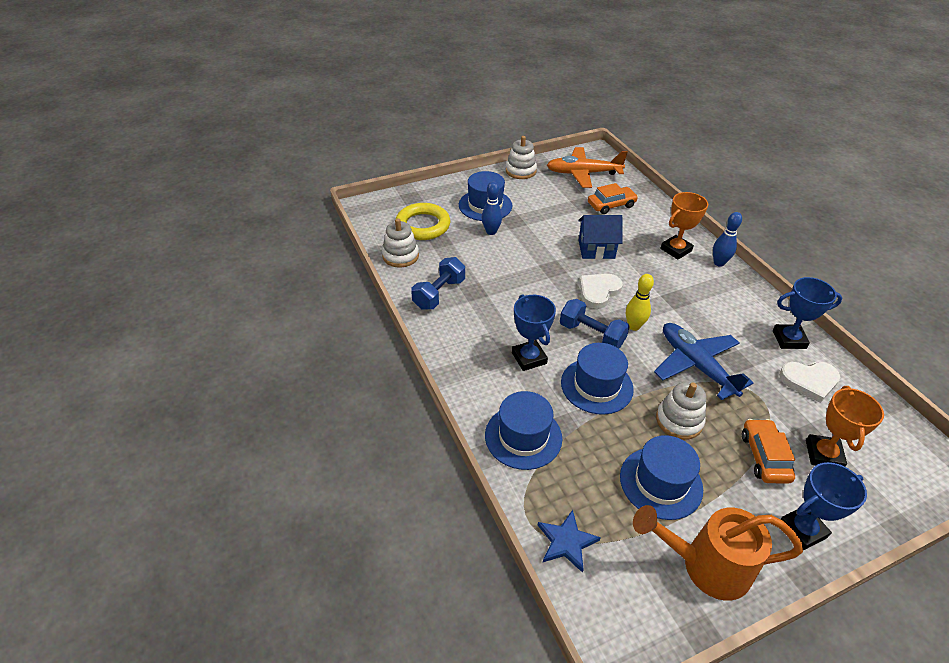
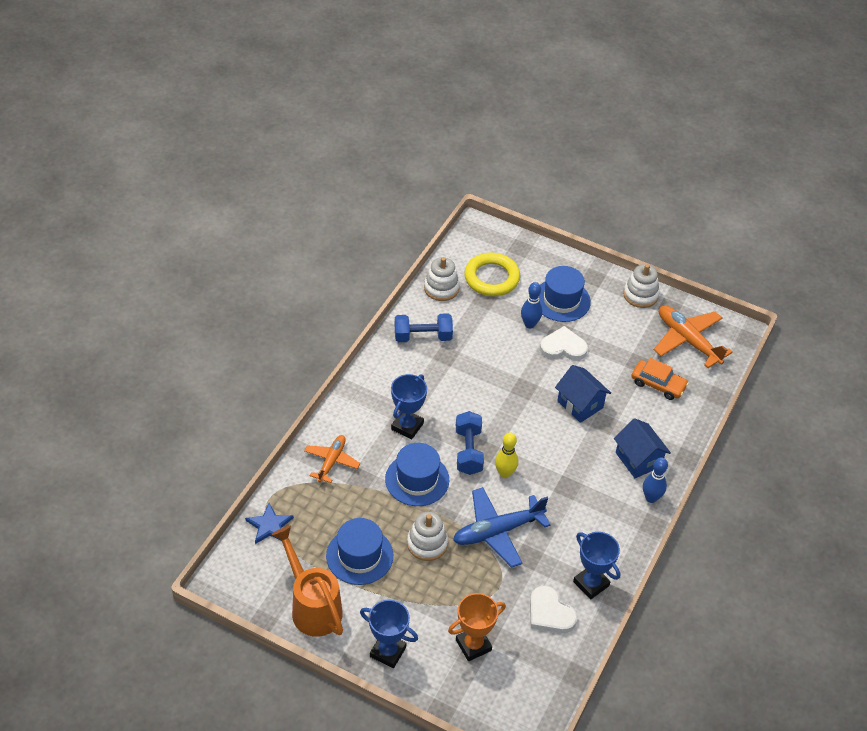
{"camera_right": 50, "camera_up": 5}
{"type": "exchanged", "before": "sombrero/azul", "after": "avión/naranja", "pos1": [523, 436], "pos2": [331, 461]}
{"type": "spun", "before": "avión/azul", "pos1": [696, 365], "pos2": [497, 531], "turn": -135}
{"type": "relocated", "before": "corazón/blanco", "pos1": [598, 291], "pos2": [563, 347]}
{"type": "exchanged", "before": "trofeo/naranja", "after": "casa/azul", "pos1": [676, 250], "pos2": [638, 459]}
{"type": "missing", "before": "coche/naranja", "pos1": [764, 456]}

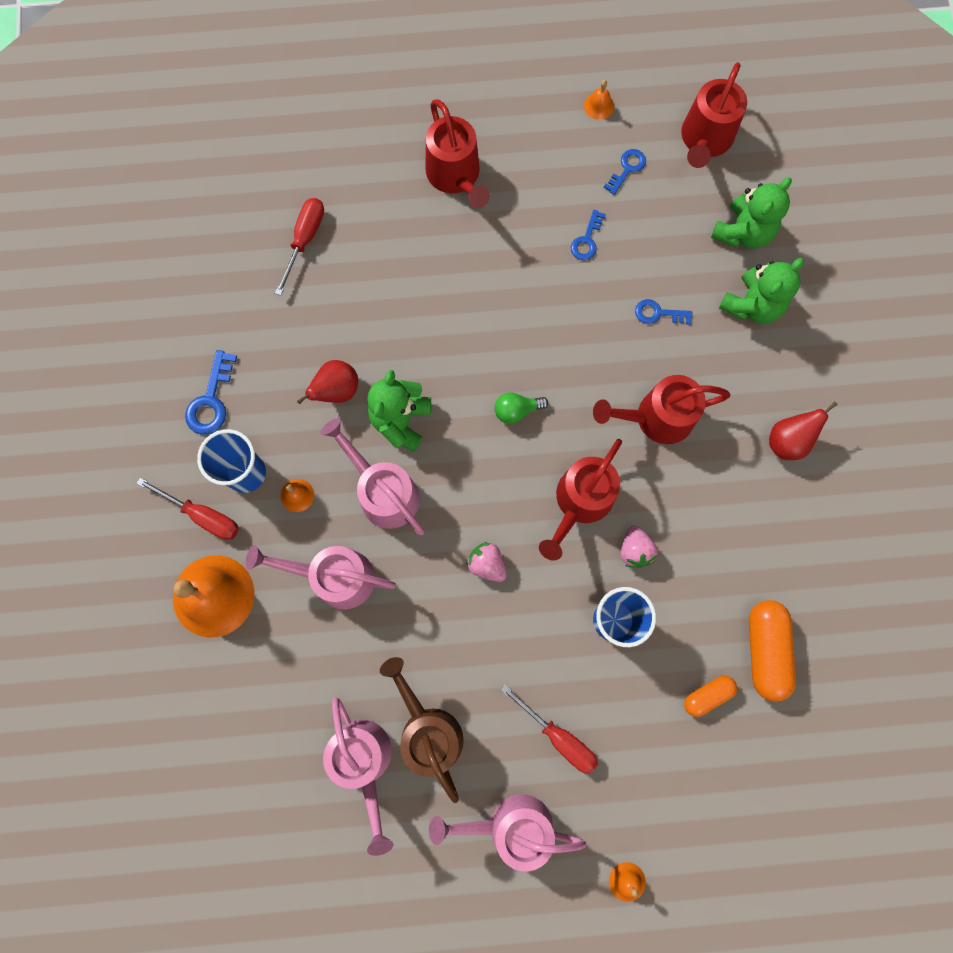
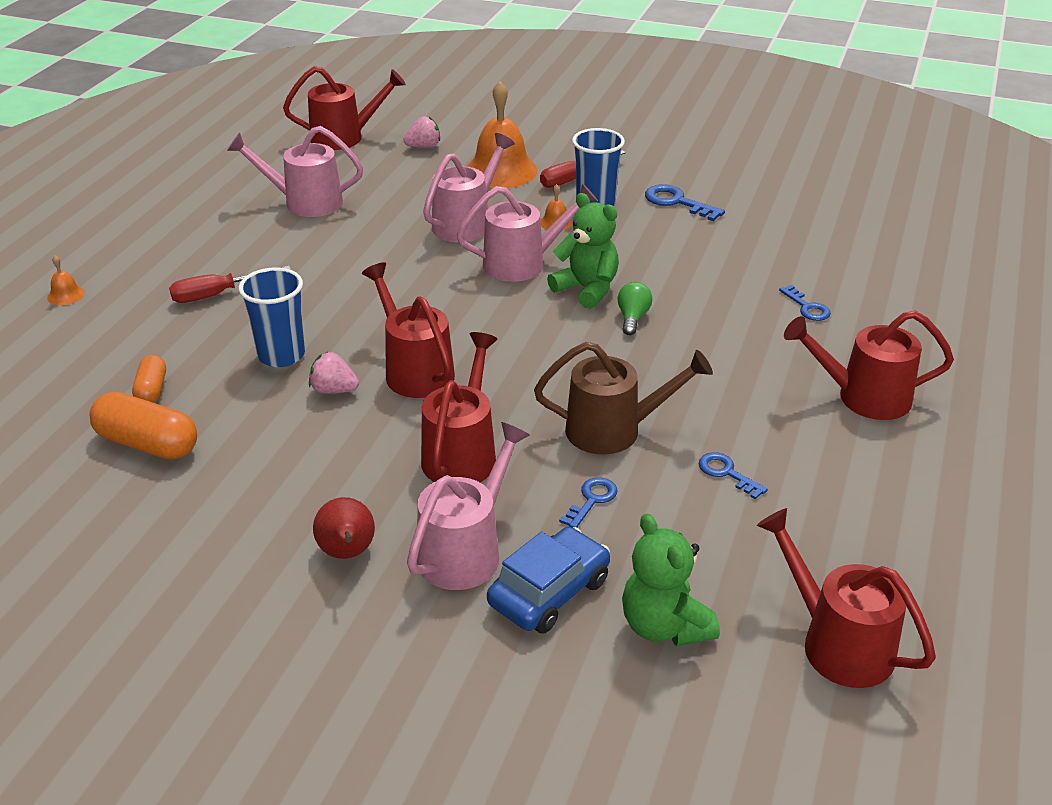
{"camera_right": 115, "camera_up": -40}
{"type": "appeared", "after": "regadera/rojo", "pos2": [345, 137]}
{"type": "relocated", "before": "fresa/rosa", "pos1": [487, 564], "pos2": [424, 147]}
{"type": "relocated", "before": "regadera/rosa", "pos1": [510, 826], "pos2": [466, 550]}
{"type": "exchanged", "before": "osito/verde", "after": "coche/azul", "pos1": [752, 305], "pos2": [549, 592]}
{"type": "relocated", "before": "regadera/marrón", "pos1": [427, 729], "pos2": [615, 430]}
{"type": "relocated", "before": "bombilla/verde", "pos1": [516, 410], "pos2": [632, 318]}
{"type": "relocated", "before": "llave/azul", "pos1": [627, 169], "pos2": [807, 307]}
{"type": "missing", "before": "destornillador/rojo", "pos1": [305, 240]}
{"type": "missing", "before": "pera/rojo", "pos1": [336, 390]}
{"type": "missing", "before": "campana/naranja", "pos1": [599, 106]}

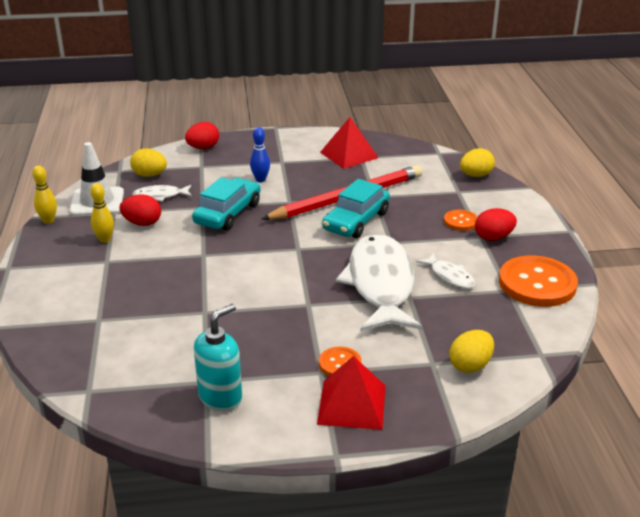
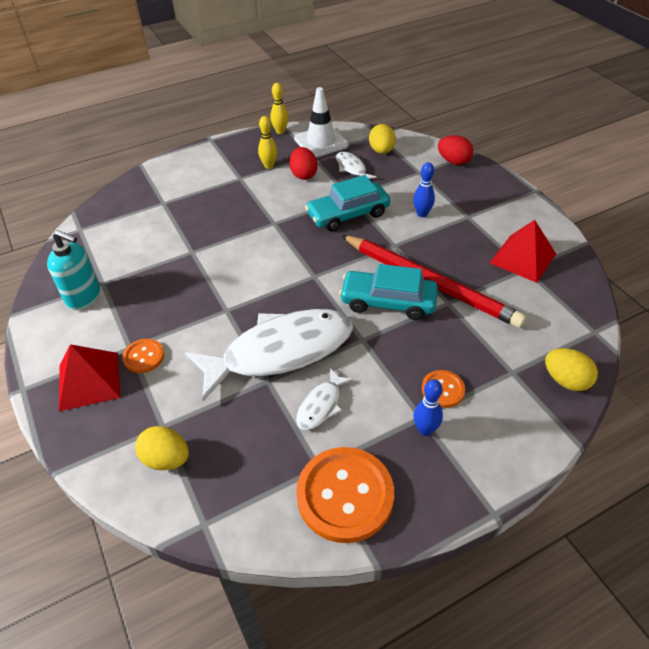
{"camera_right": 70, "camera_up": 15}
{"type": "spun", "before": "coche/turquesa", "pos1": [228, 213], "pos2": [348, 214], "turn": 150}
{"type": "exchanged", "before": "huevo/rojo", "after": "bolo/azul", "pos1": [493, 237], "pos2": [425, 430]}

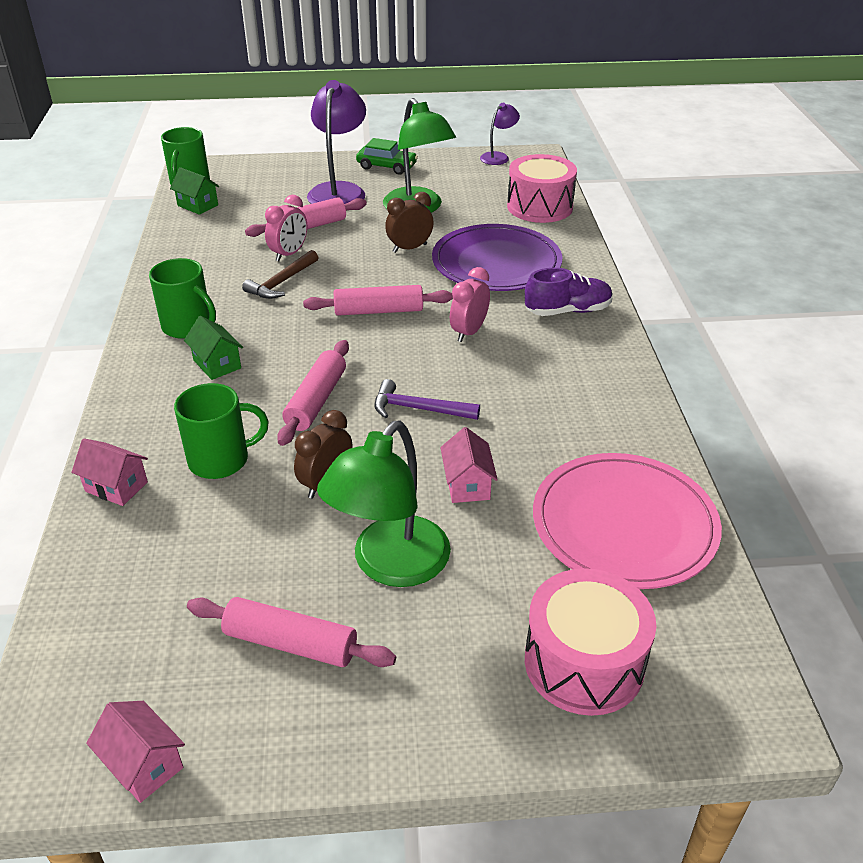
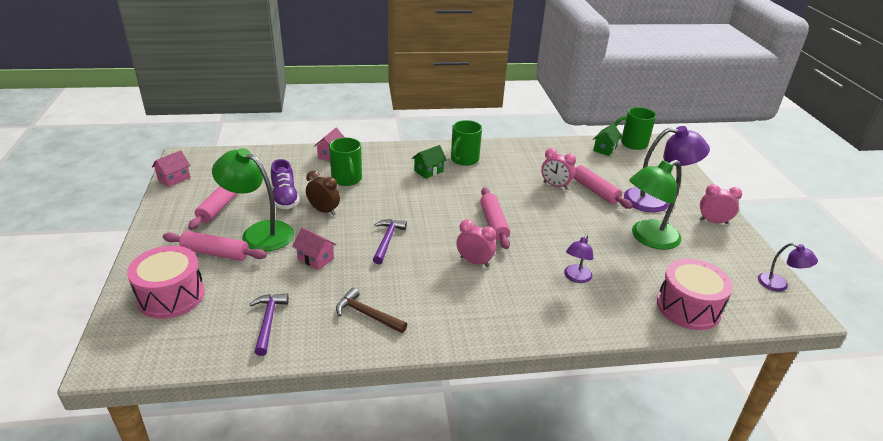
{"camera_right": 85, "camera_up": -5}
{"type": "relocated", "before": "rodillo/rosa", "pos1": [316, 401], "pos2": [215, 253]}
{"type": "exchanged", "before": "plato/rosa", "after": "martillo/morado", "pos1": [624, 524], "pos2": [268, 322]}
{"type": "relocated", "before": "zapato/morado", "pos1": [568, 311], "pos2": [285, 198]}
{"type": "spun", "before": "casa/rosa", "pos1": [467, 484], "pos2": [315, 259], "turn": 45}
{"type": "relocated", "before": "martillo/marrón", "pos1": [282, 282], "pos2": [367, 314]}
{"type": "exchanged", "before": "plato/morado", "after": "lámpara/morado", "pos1": [496, 263], "pos2": [576, 278]}
{"type": "exchanged", "before": "coche/verde", "after": "despertador/rosa", "pos1": [387, 167], "pos2": [713, 221]}
{"type": "missing", "before": "despertador/marrón", "pos1": [409, 248]}

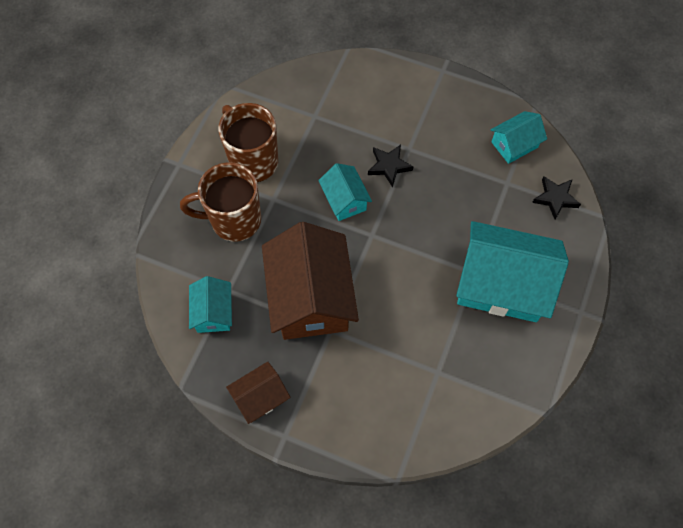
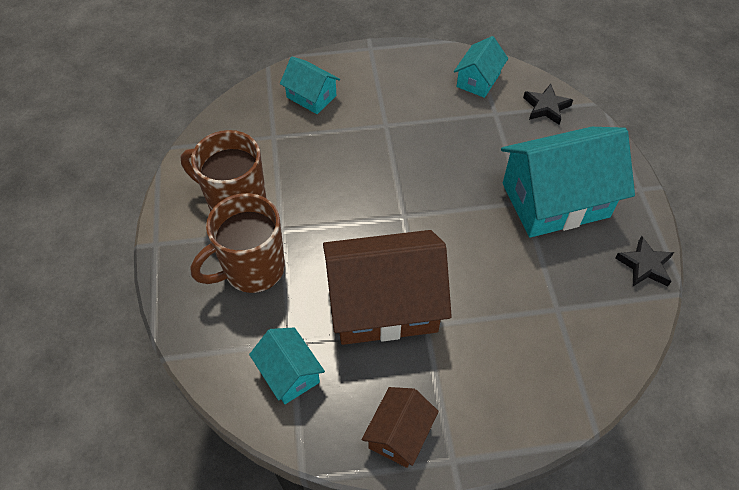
{"camera_right": -30, "camera_up": -10}
{"type": "relocated", "before": "casa/turquesa", "pos1": [344, 200], "pos2": [311, 96]}
{"type": "spun", "before": "casa/marrón", "pos1": [310, 297], "pos2": [384, 304], "turn": -60}
{"type": "relocated", "before": "estrella/negro", "pos1": [389, 166], "pos2": [644, 265]}

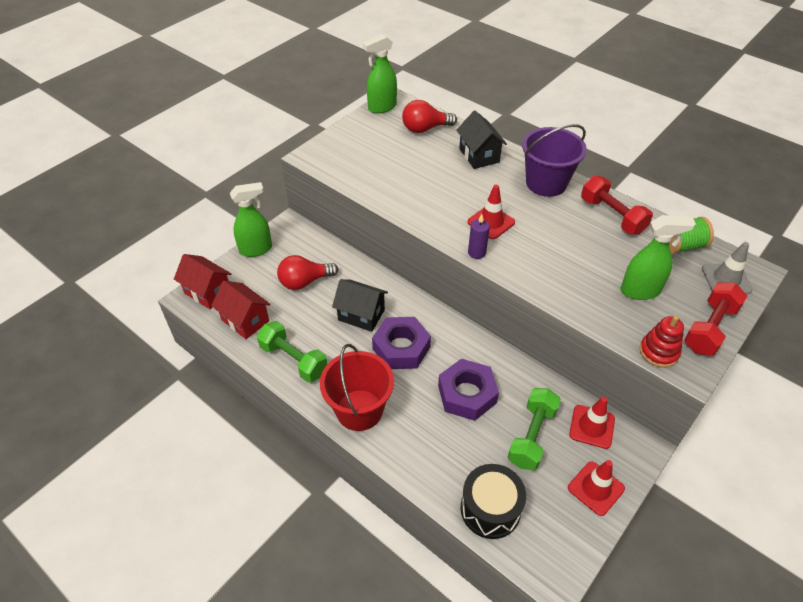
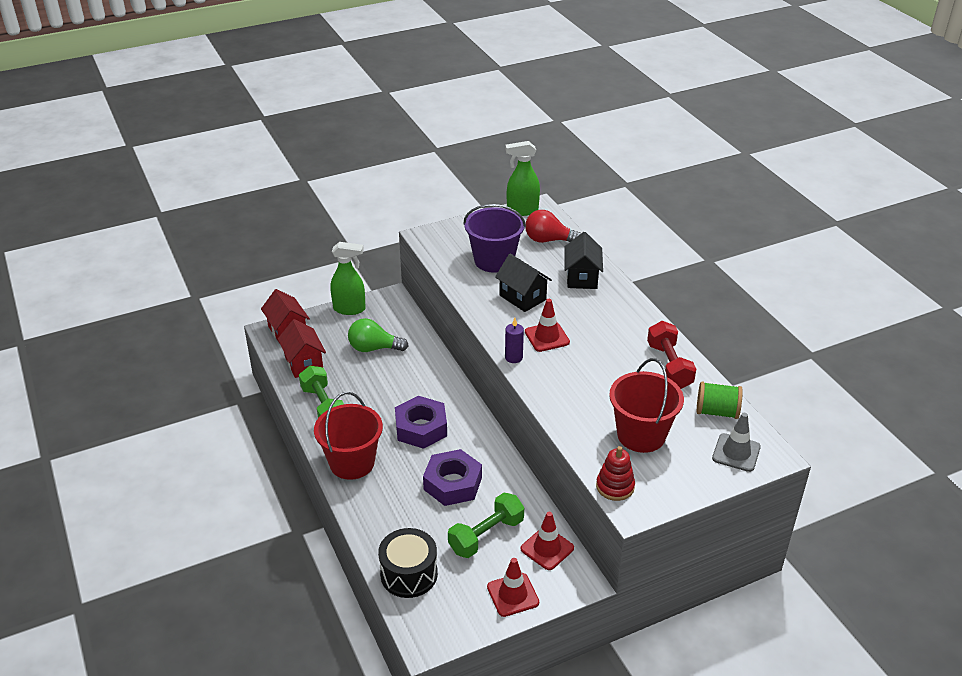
{"camera_right": 25, "camera_up": -10}
{"type": "colour", "before": "bombilla/rojo", "after": "bombilla/verde", "pos1": [304, 282], "pos2": [374, 348]}
{"type": "relocated", "before": "balde/morado", "pos1": [546, 183], "pos2": [494, 260]}
{"type": "relocated", "before": "casa/negro", "pos1": [361, 315], "pos2": [522, 297]}
{"type": "exchanged", "before": "pulverizador/verde", "after": "balde/rojo", "pos1": [640, 291], "pos2": [641, 435]}
{"type": "missing", "before": "mancuerna/rojo", "pos1": [709, 328]}

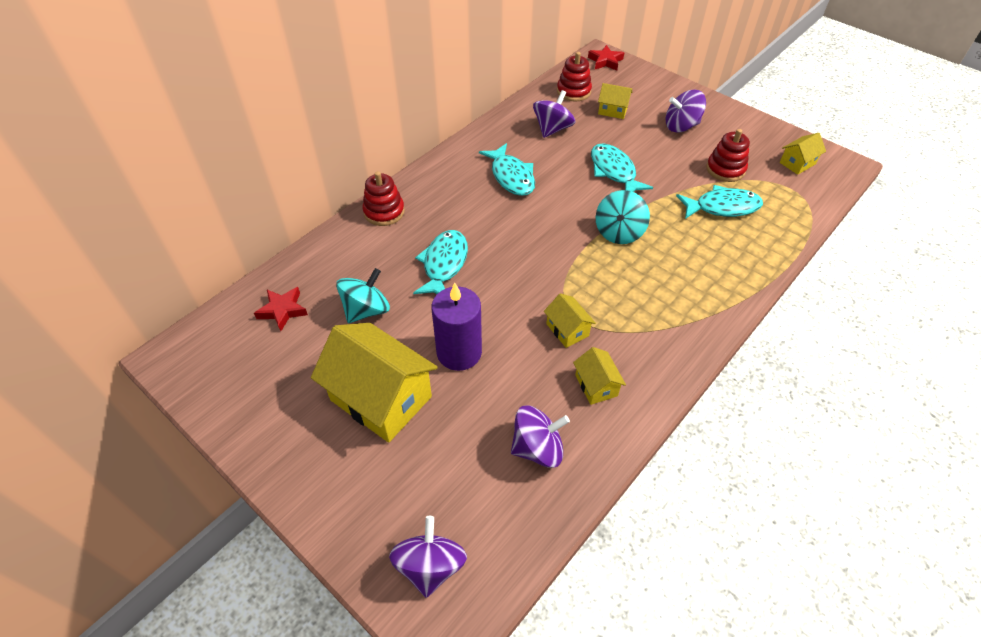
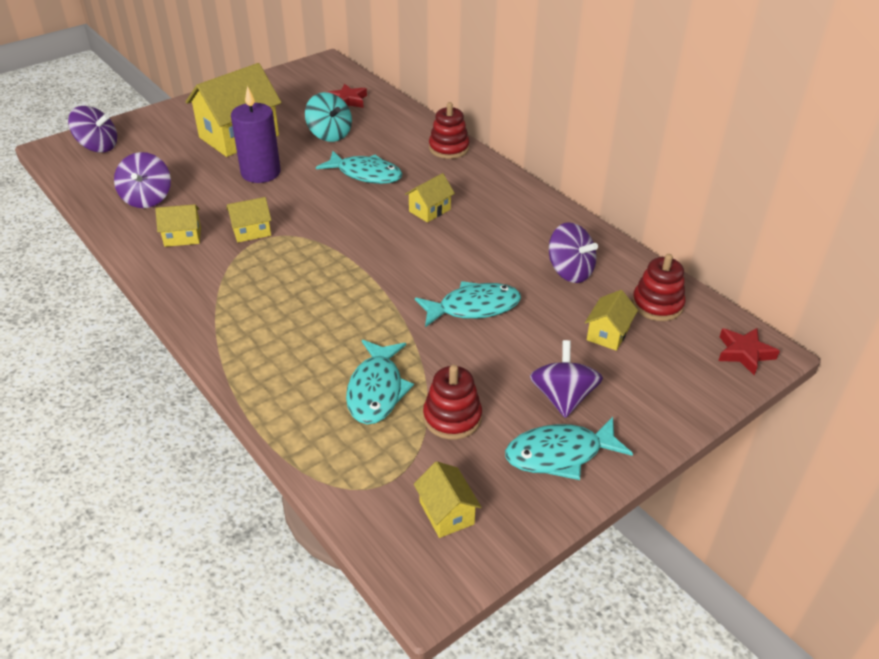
{"camera_right": 100, "camera_up": -10}
{"type": "appeared", "after": "casa/amarillo", "pos2": [429, 210]}
{"type": "relocated", "before": "pez/turquesa", "pos1": [511, 176], "pos2": [559, 454]}
{"type": "missing", "before": "peonza/turquesa", "pos1": [619, 232]}

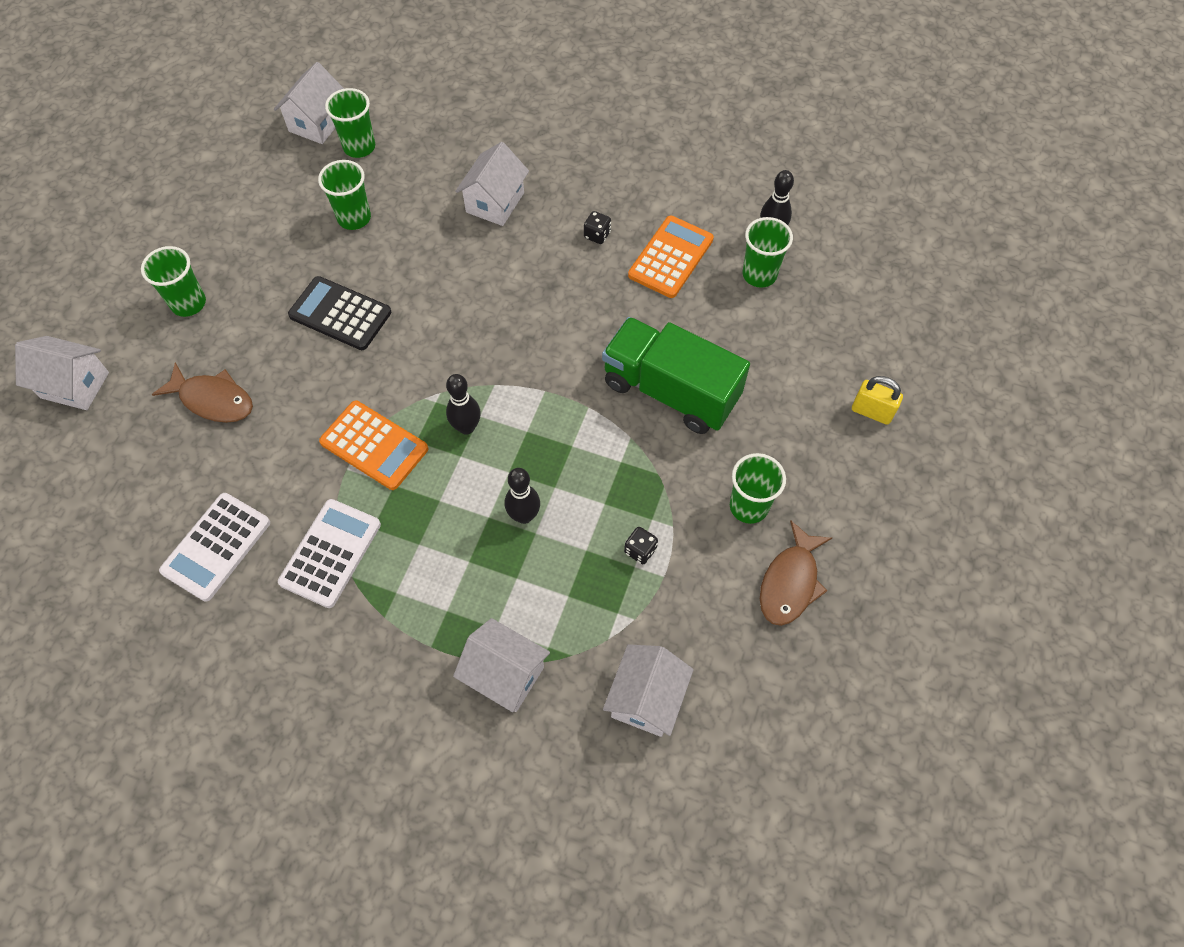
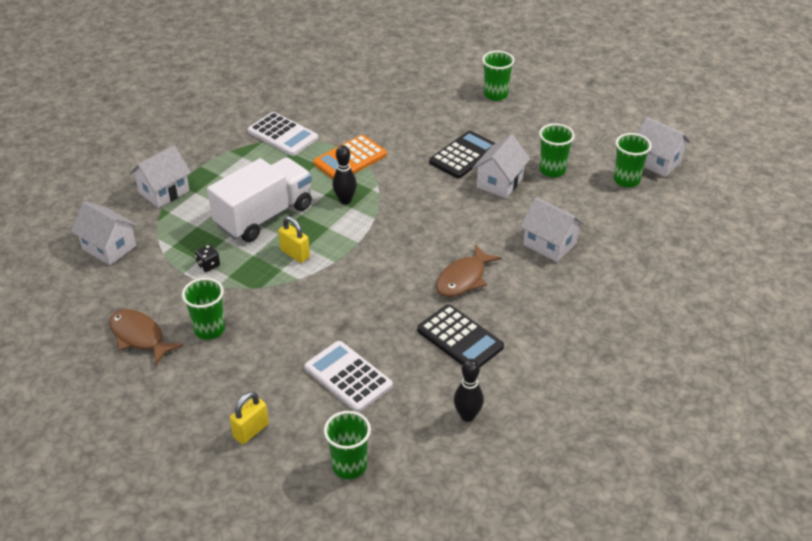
{"camera_right": 105, "camera_up": -20}
{"type": "exchanged", "before": "bolo/negro", "after": "camión/blanco", "pos1": [524, 516], "pos2": [264, 216]}
{"type": "appeared", "after": "candado/amarillo", "pos2": [295, 254]}
{"type": "relocated", "before": "calculadora/blanco", "pos1": [216, 547], "pos2": [348, 377]}
{"type": "relocated", "before": "vaso/verde", "pos1": [759, 274], "pos2": [349, 466]}
{"type": "colour", "before": "calculadora/naranja", "after": "calculadora/negro", "pos1": [671, 257], "pos2": [460, 338]}
{"type": "relocated", "before": "pez/marrón", "pos1": [213, 400], "pos2": [463, 278]}
{"type": "relocated", "before": "casa/blanco", "pos1": [75, 385], "pos2": [499, 182]}
{"type": "missing", "before": "dado/negro", "pos1": [597, 235]}
{"type": "missing", "before": "camión/verde", "pos1": [670, 391]}

